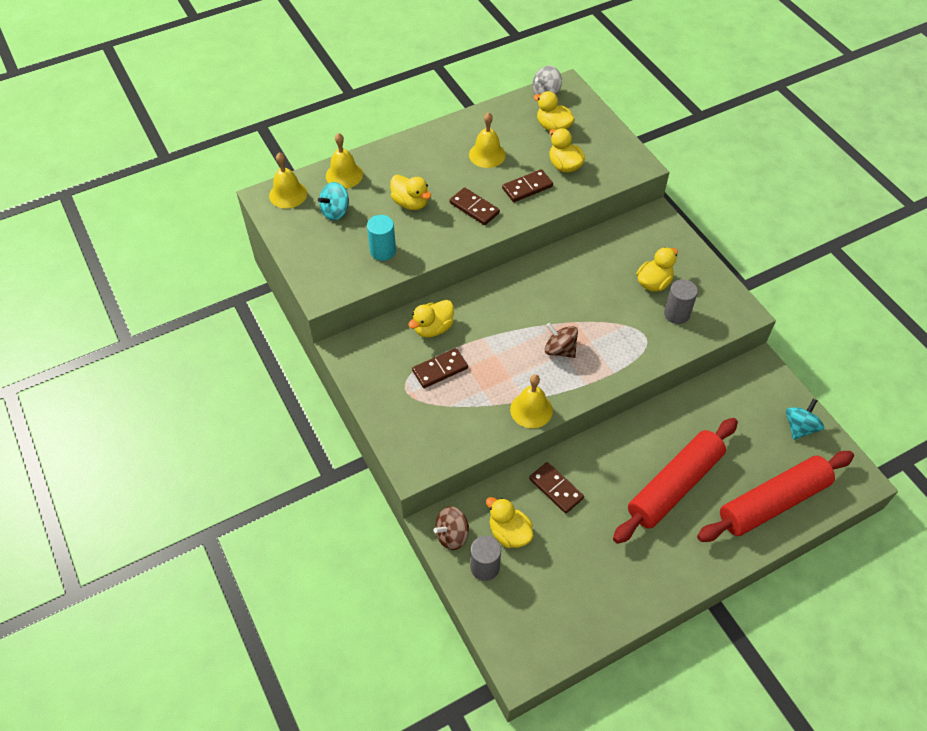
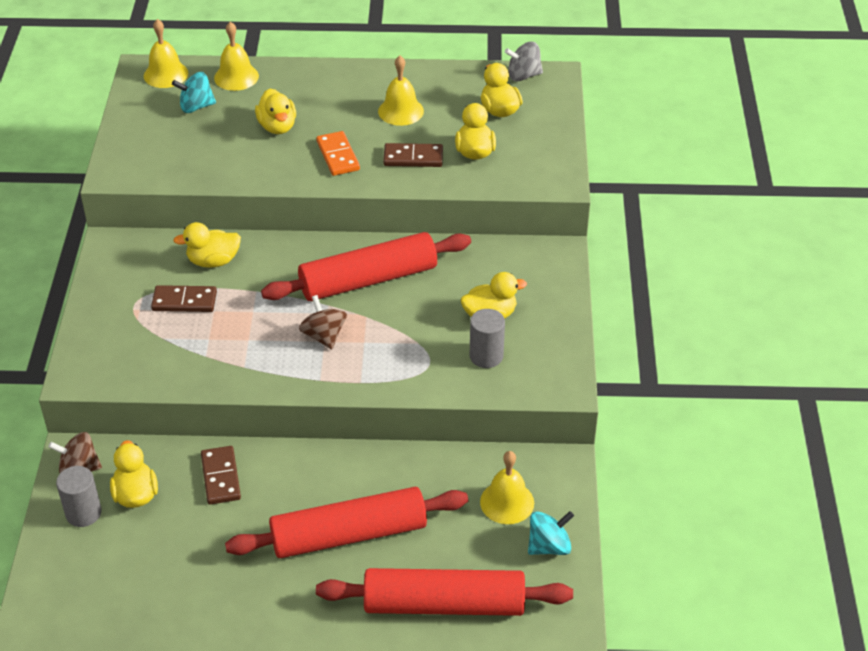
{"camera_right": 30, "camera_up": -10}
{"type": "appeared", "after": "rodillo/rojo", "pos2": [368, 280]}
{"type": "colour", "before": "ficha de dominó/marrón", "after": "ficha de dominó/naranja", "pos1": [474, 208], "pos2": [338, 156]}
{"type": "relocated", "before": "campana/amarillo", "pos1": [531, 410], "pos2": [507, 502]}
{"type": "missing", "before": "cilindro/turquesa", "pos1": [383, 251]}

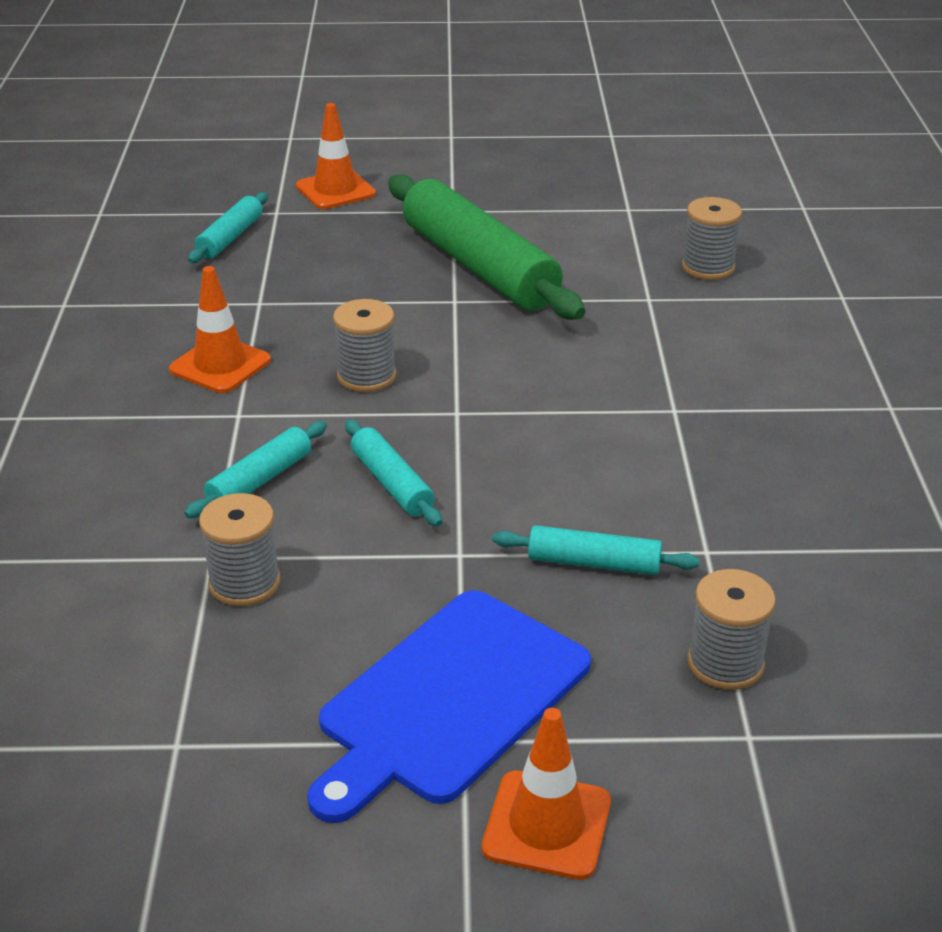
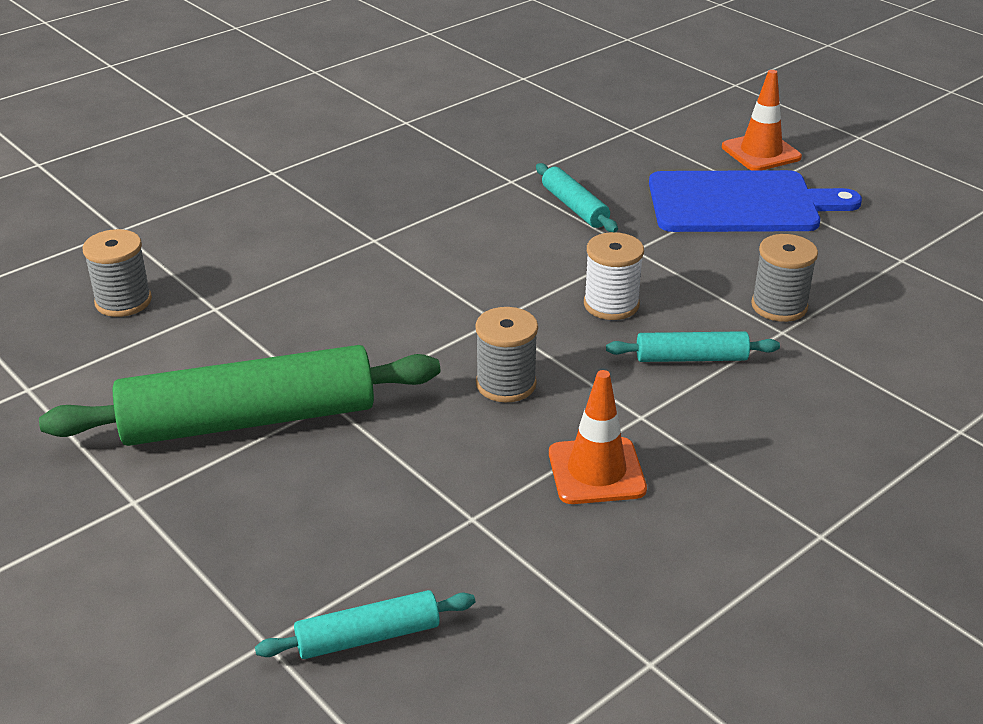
{"camera_right": -130, "camera_up": 0}
{"type": "spun", "before": "rodillo/verde", "pos1": [479, 266], "pos2": [249, 420], "turn": 60}
{"type": "exchanged", "before": "rodillo/turquesa", "after": "carrete/blanco", "pos1": [392, 483], "pos2": [611, 304]}
{"type": "missing", "before": "cono de tráfico/naranja", "pos1": [335, 190]}
{"type": "missing", "before": "carrete/gris", "pos1": [725, 663]}

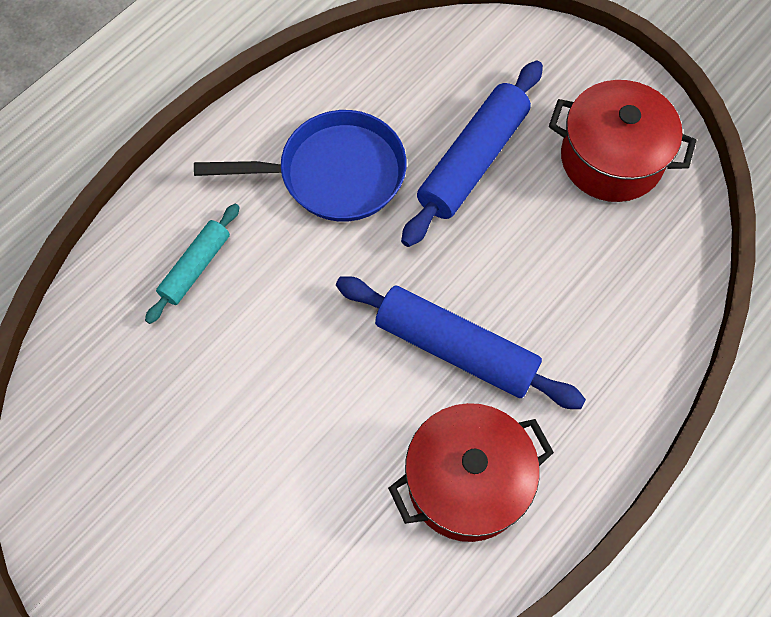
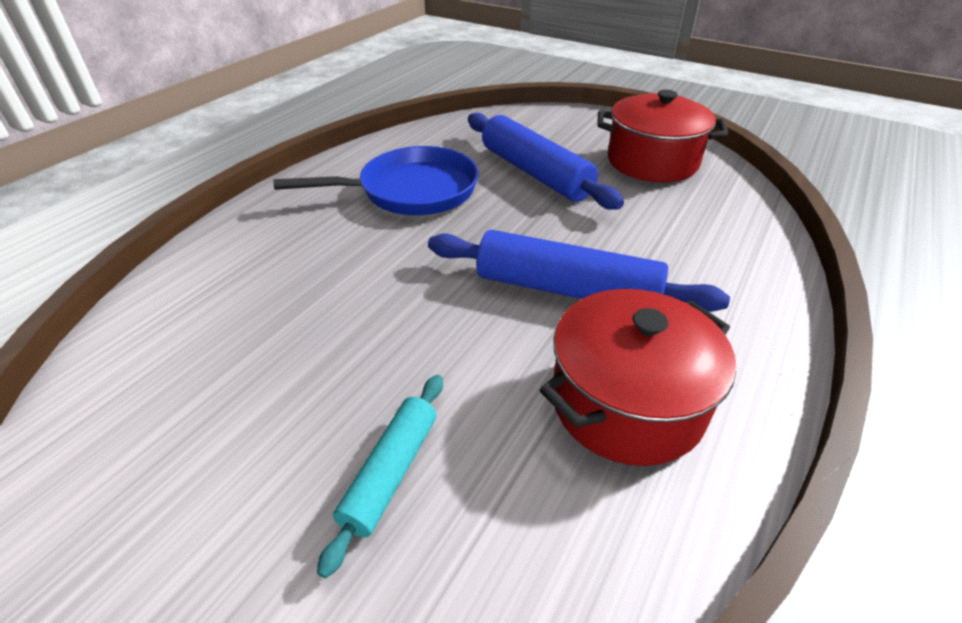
{"camera_right": -10, "camera_up": -25}
{"type": "relocated", "before": "rodillo/turquesa", "pos1": [195, 267], "pos2": [391, 472]}
{"type": "spun", "before": "rodillo/azul", "pos1": [473, 161], "pos2": [535, 173], "turn": -60}

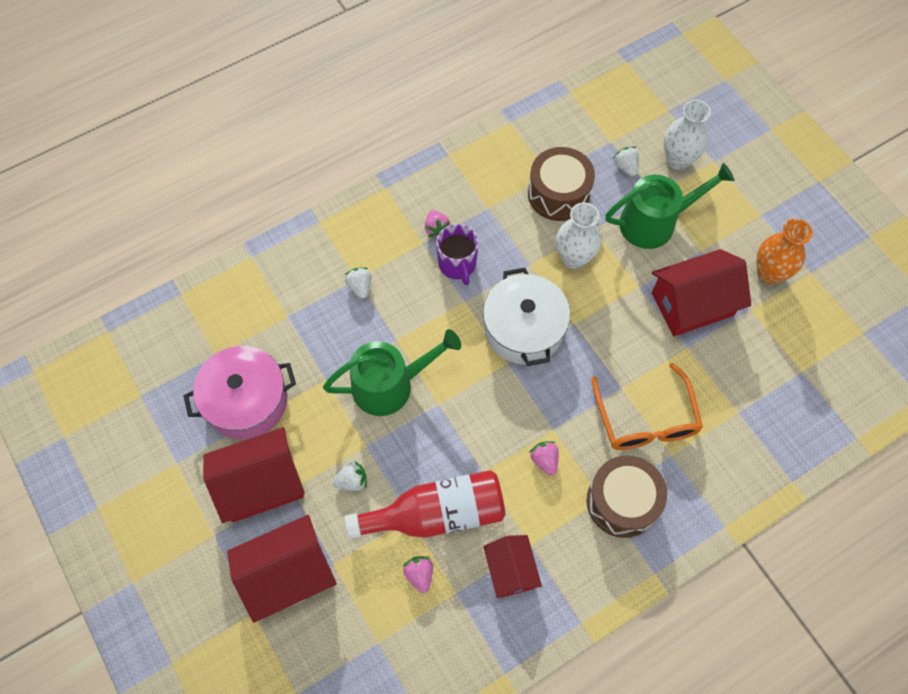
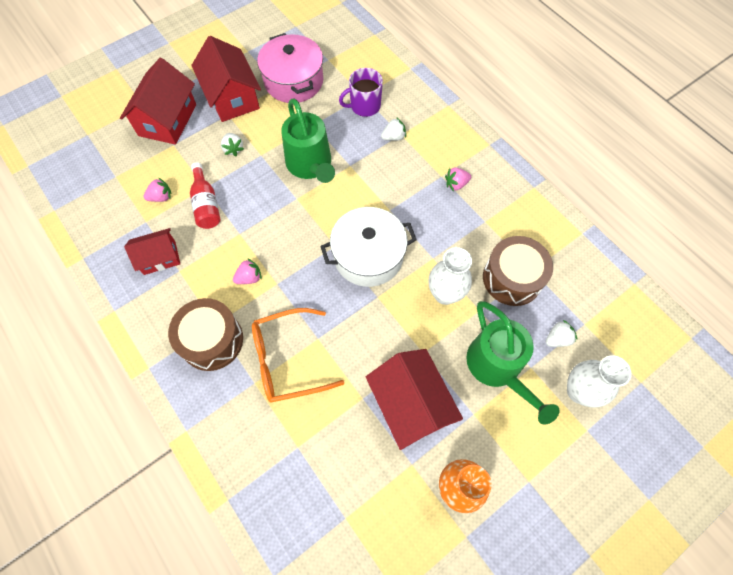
{"camera_right": 85, "camera_up": 0}
{"type": "spun", "before": "casa/rojo", "pos1": [288, 574], "pos2": [167, 120], "turn": 45}
{"type": "size", "before": "botella/rojo", "pos1": [437, 514], "pos2": [206, 204], "scale": 0.6}
{"type": "relocated", "before": "taza/morado", "pos1": [457, 264], "pos2": [364, 106]}

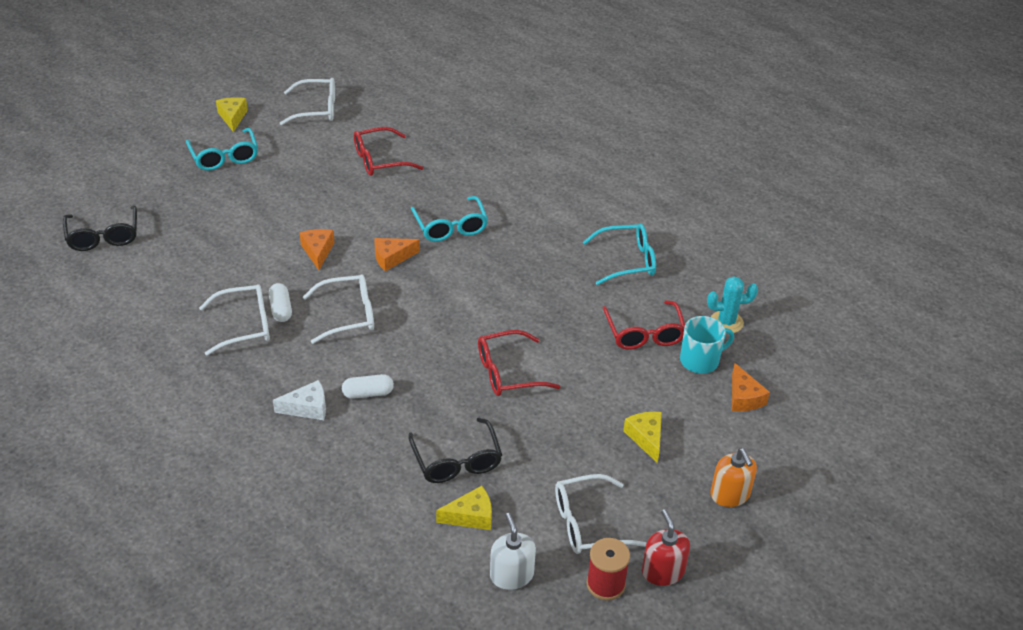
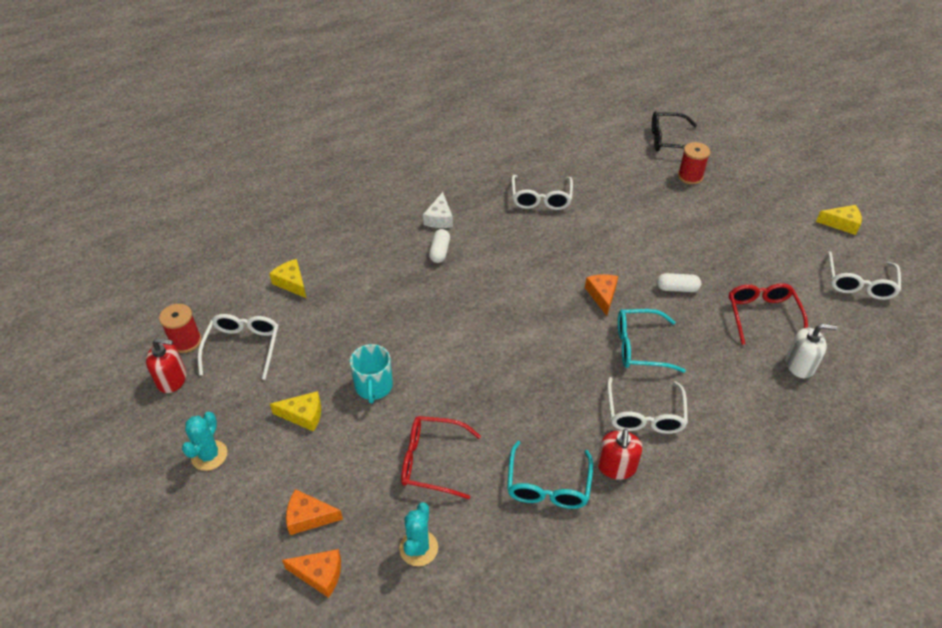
{"camera_right": 110, "camera_up": 5}
{"type": "exchanged", "before": "dispensador de jabón/naranja", "after": "cactus/turquesa", "pos1": [730, 494], "pos2": [209, 455]}
{"type": "spun", "before": "queso/amarillo", "pos1": [471, 516], "pos2": [291, 283], "turn": 135}
{"type": "relocated", "before": "queso/naranja", "pos1": [318, 251], "pos2": [319, 574]}
{"type": "relocated", "before": "taza/turquesa", "pos1": [700, 360], "pos2": [373, 386]}
{"type": "appeared", "after": "dispensador de jabón/rojo", "pos2": [616, 466]}
{"type": "relocated", "before": "gafas/blanco", "pos1": [348, 315], "pos2": [644, 415]}
{"type": "relocated", "before": "cápsula/blanco", "pos1": [281, 309], "pos2": [677, 288]}
{"type": "appeared", "after": "carrete/rojo", "pos2": [690, 176]}
{"type": "relocated", "before": "dispensador de jabón/blanco", "pos1": [511, 575], "pos2": [799, 365]}
{"type": "missing", "before": "gafas/turquesa", "pos1": [224, 157]}
{"type": "missing", "before": "gafas/negro", "pos1": [456, 461]}
{"type": "missing", "before": "gafas/rojo", "pos1": [508, 372]}

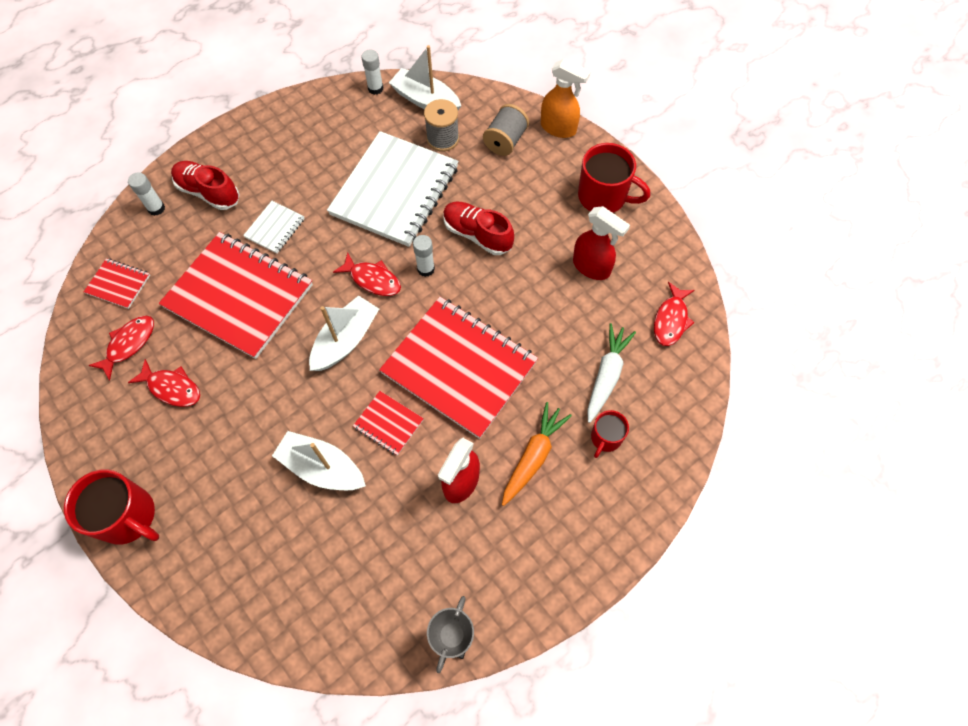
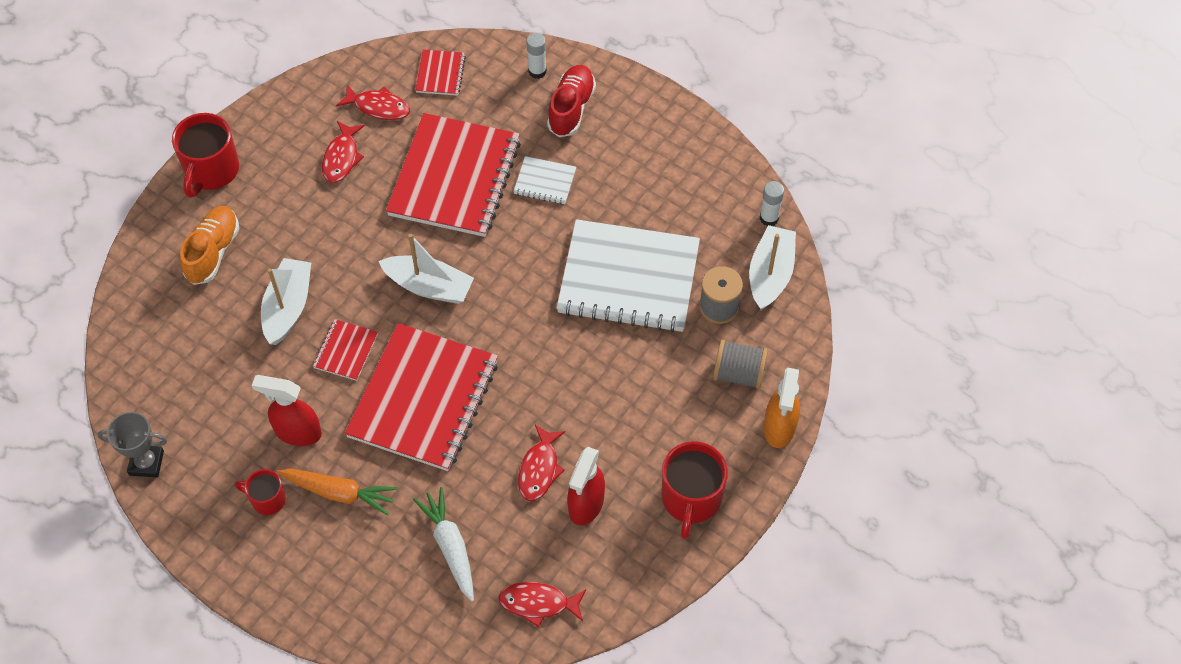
{"camera_right": 75, "camera_up": -5}
{"type": "appeared", "after": "zapato/naranja", "pos2": [213, 252]}
{"type": "relocated", "before": "taza/rojo", "pos1": [605, 438], "pos2": [267, 499]}
{"type": "spun", "before": "zanahoria/blanco", "pos1": [606, 375], "pos2": [450, 546], "turn": -120}
{"type": "relocated", "before": "pez/rojo", "pos1": [372, 279], "pos2": [539, 469]}
{"type": "missing", "before": "barra de pegamento/blanco", "pos1": [426, 269]}
{"type": "missing", "before": "zapato/rojo", "pos1": [477, 235]}

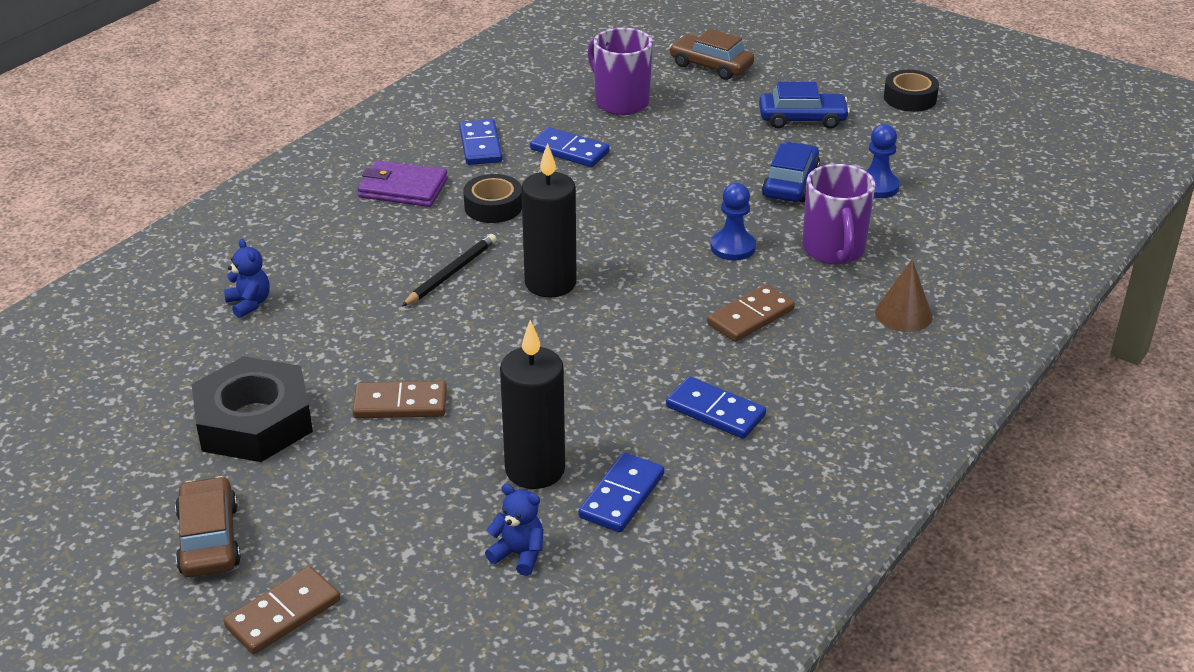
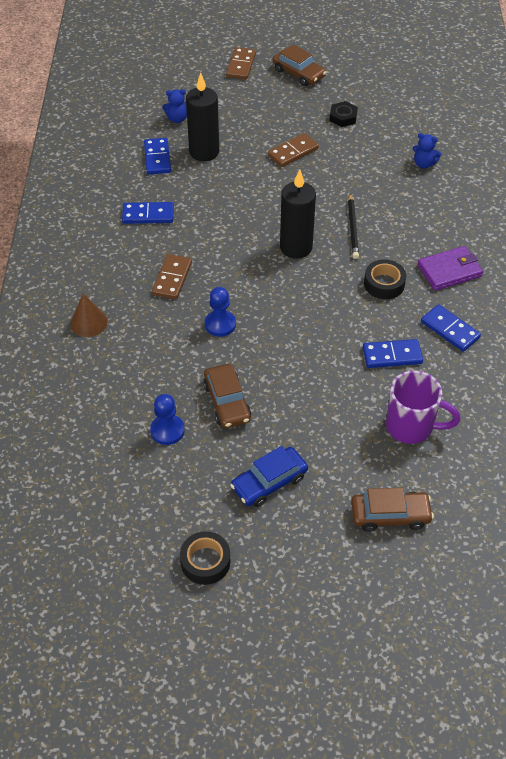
{"camera_right": 145, "camera_up": 15}
{"type": "colour", "before": "coche/azul", "after": "coche/marrón", "pos1": [790, 183], "pos2": [227, 402]}
{"type": "size", "before": "tuerca/negro", "pos1": [254, 421], "pos2": [343, 117], "scale": 0.48}
{"type": "missing", "before": "taza/morado", "pos1": [834, 251]}

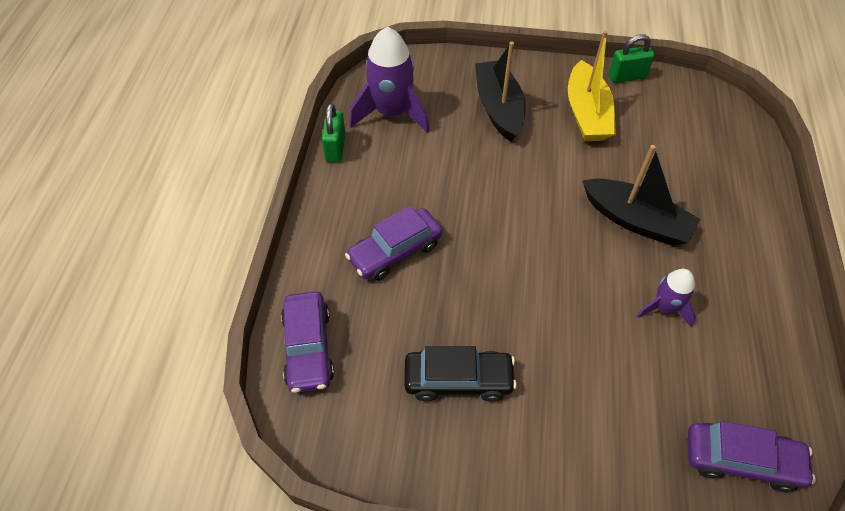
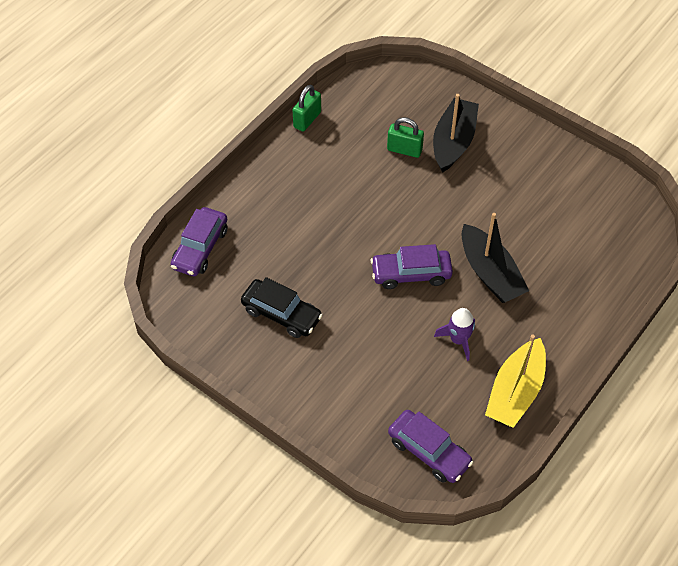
{"camera_right": 30, "camera_up": 0}
{"type": "relocated", "before": "coche/morado", "pos1": [395, 251], "pos2": [411, 274]}
{"type": "relocated", "before": "candado/verde", "pos1": [626, 77], "pos2": [404, 150]}
{"type": "relocated", "before": "barco/amarillo", "pos1": [586, 113], "pos2": [515, 391]}
{"type": "missing", "before": "cohete/morado", "pos1": [391, 112]}

